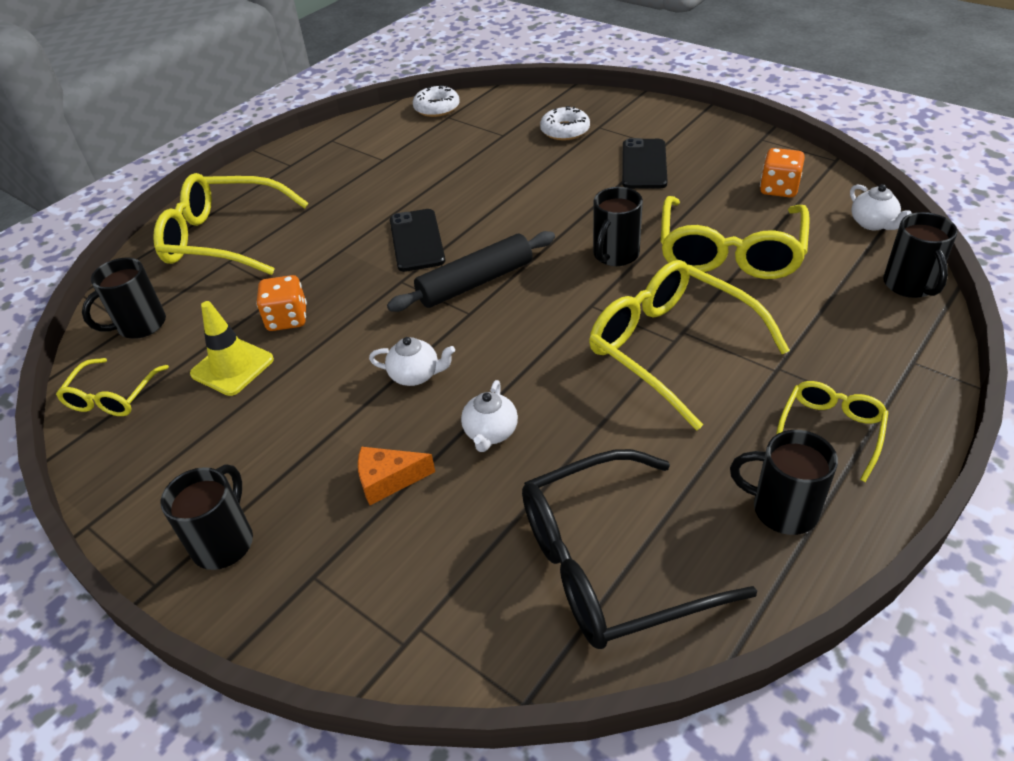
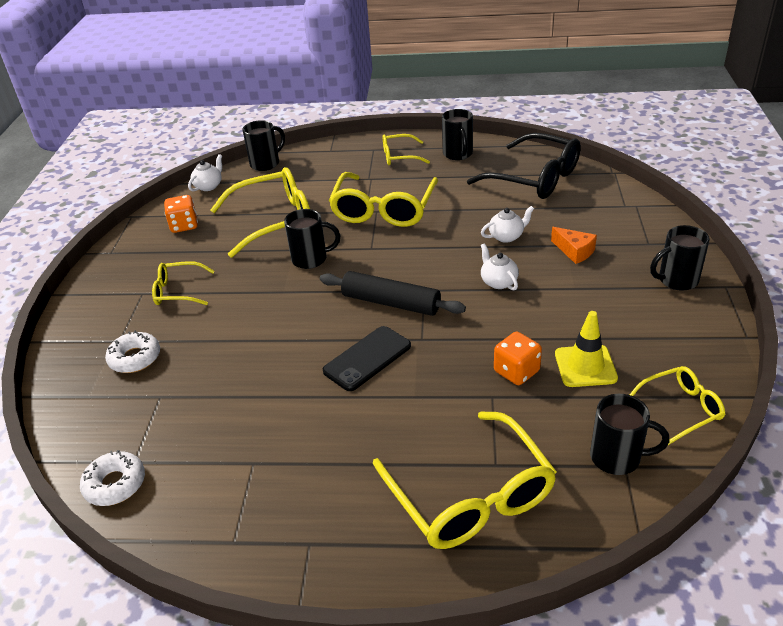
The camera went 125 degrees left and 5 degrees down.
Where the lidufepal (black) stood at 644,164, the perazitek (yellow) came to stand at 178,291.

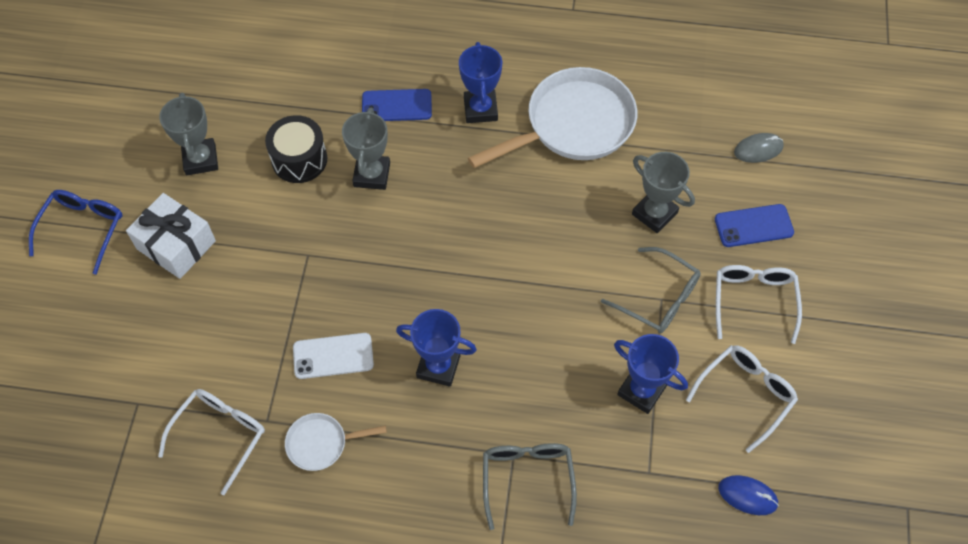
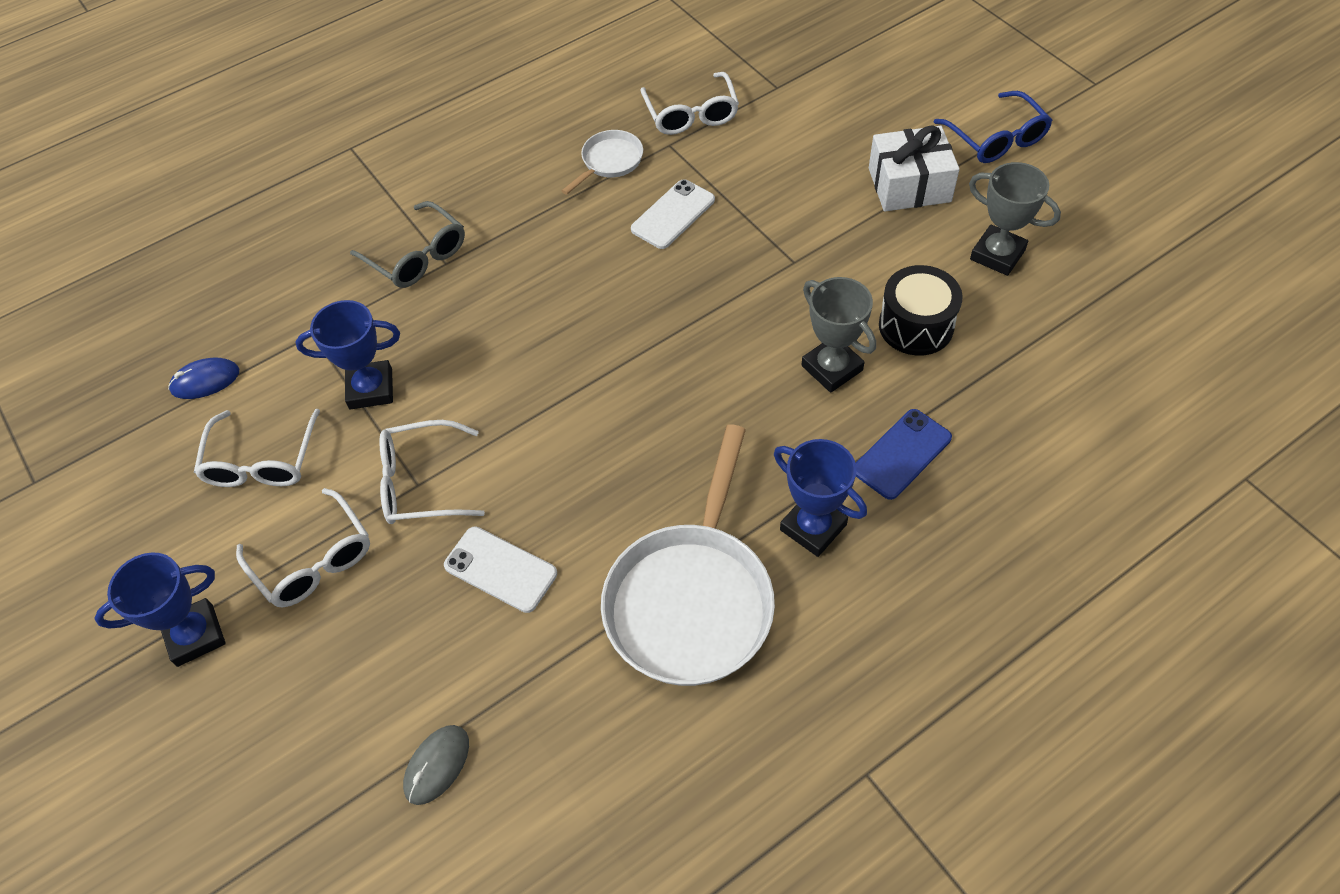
The camera went 140 degrees right and 5 degrees down.
The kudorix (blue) ended up elsewhere, having gone from 438,366 to 195,635.
What was the perazitek (grey) at 657,297 turned into the perazitek (white) at 422,482.
Where the kudorix (grey) stood at 654,213, the lidufepal (white) came to stand at 500,569.
The second view lost the lidufepal (blue) at 753,226.

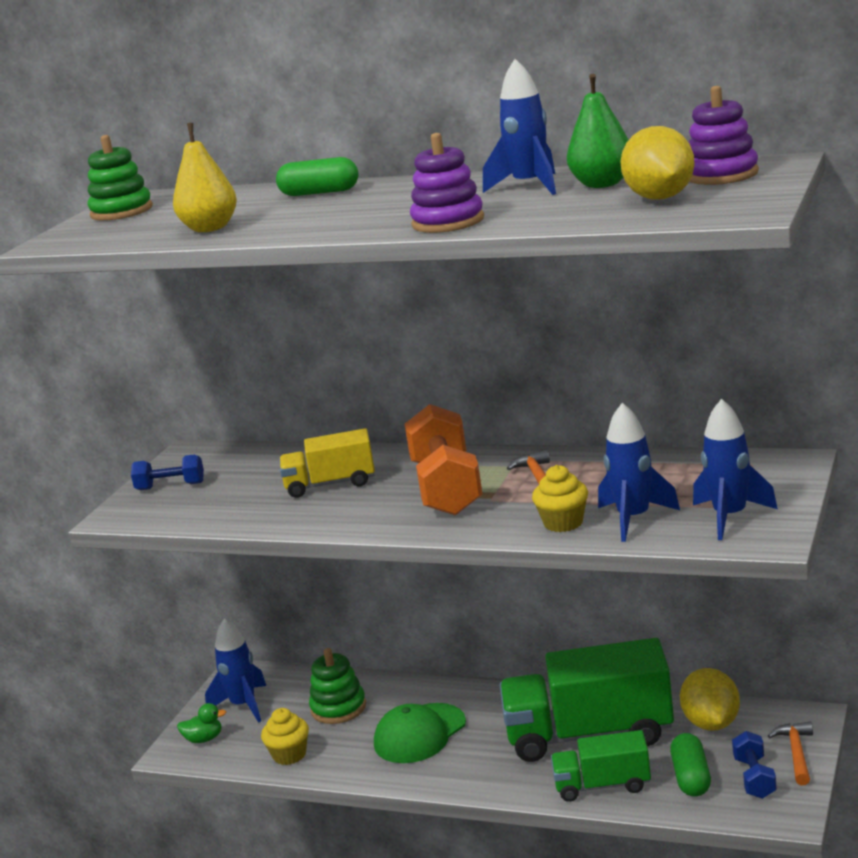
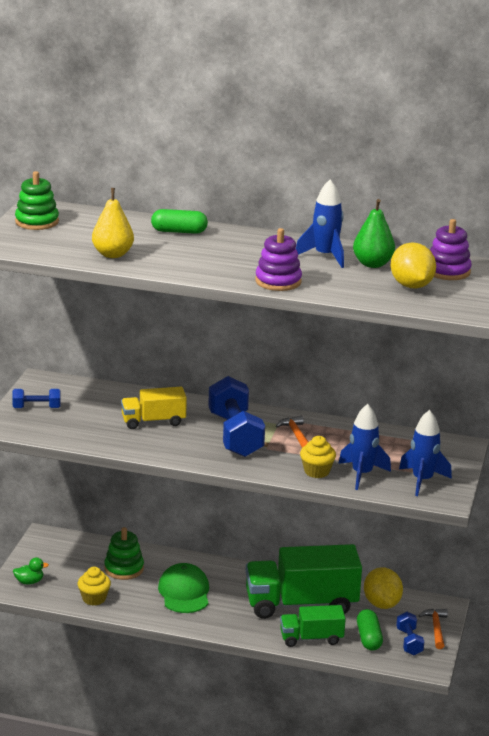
The camera went 10 degrees left and 5 degrees up.
The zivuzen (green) at 419,734 ended up facing another way, 135 degrees clockwise from before.
What was the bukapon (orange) at 446,488 turned into the bukapon (blue) at 235,435.
The second view lost the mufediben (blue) at 243,705.

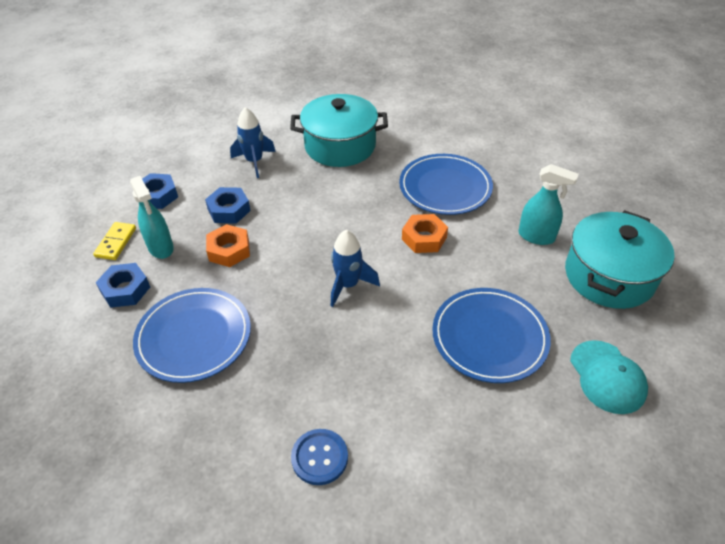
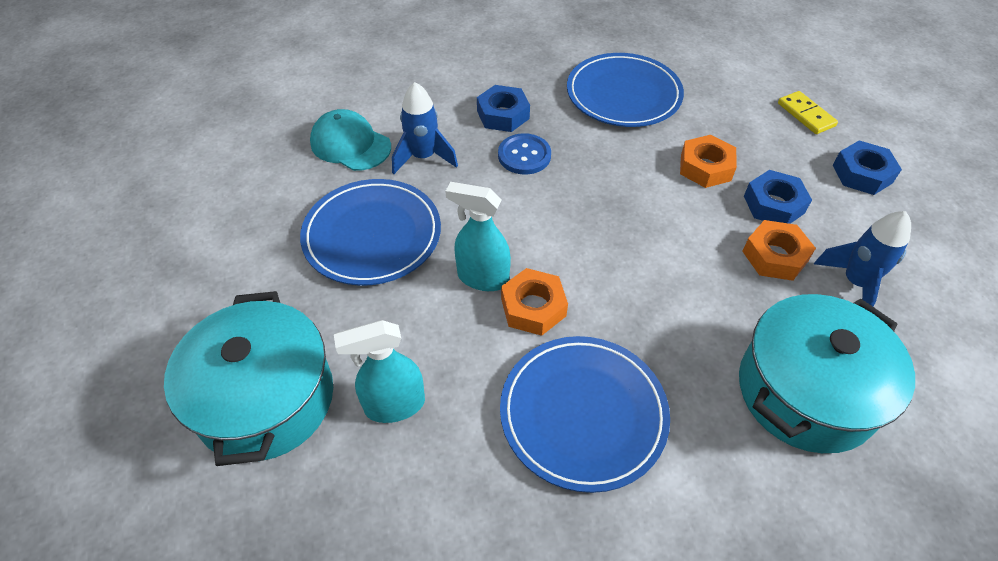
The camera went 140 degrees right and 5 degrees up.
The zivuzen (turquoise) ended up elsewhere, having gone from 607,377 to 350,144.
The mufediben (blue) ended up elsewhere, having gone from 348,285 to 423,157.
The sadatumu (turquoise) ended up elsewhere, having gone from 161,248 to 482,278.
The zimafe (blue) ended up elsewhere, having gone from 125,289 to 503,115.
The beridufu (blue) ended up elsewhere, having gone from 319,457 to 524,155.
The second view gained the zimafe (orange) at 775,256.

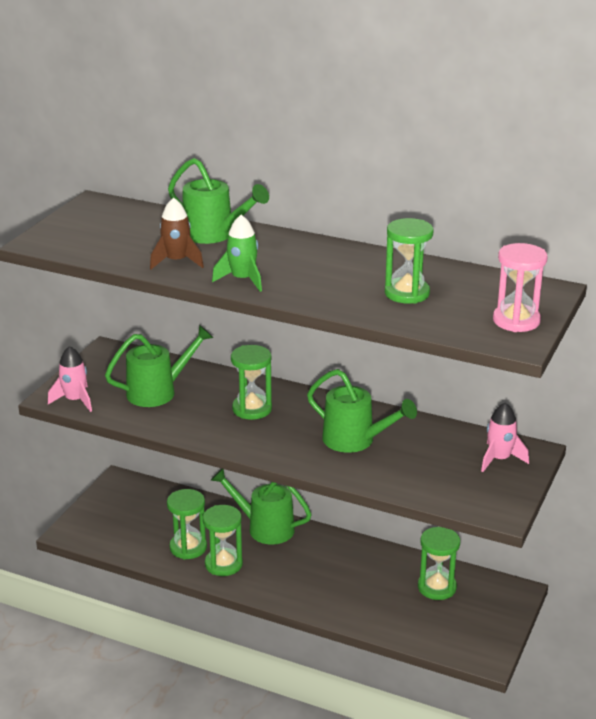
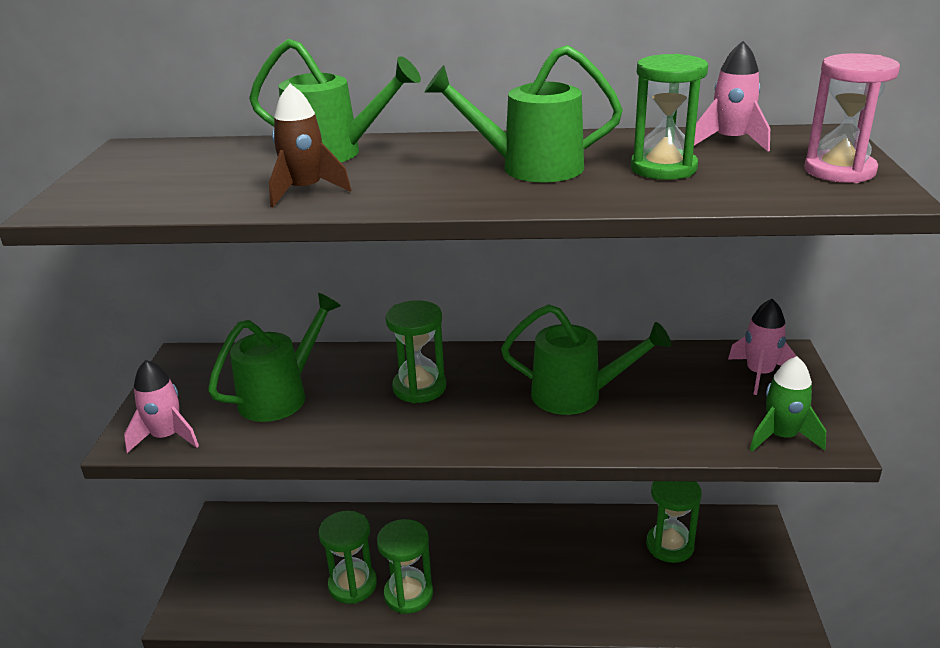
The camera went 20 degrees left and 0 degrees up.
The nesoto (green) ended up elsewhere, having gone from 264,528 to 529,168.
The second view gained the mufediben (pink) at 730,141.
The mufediben (green) ended up elsewhere, having gone from 242,280 to 781,437.

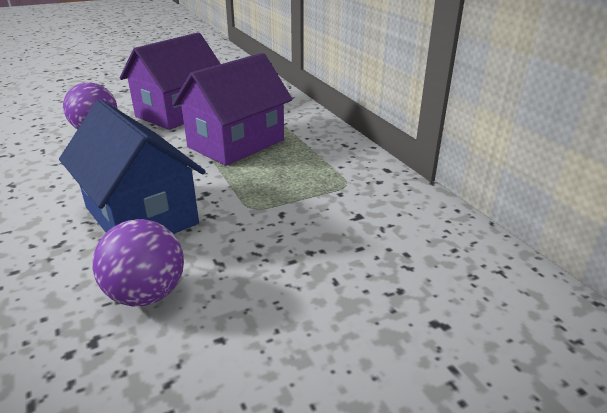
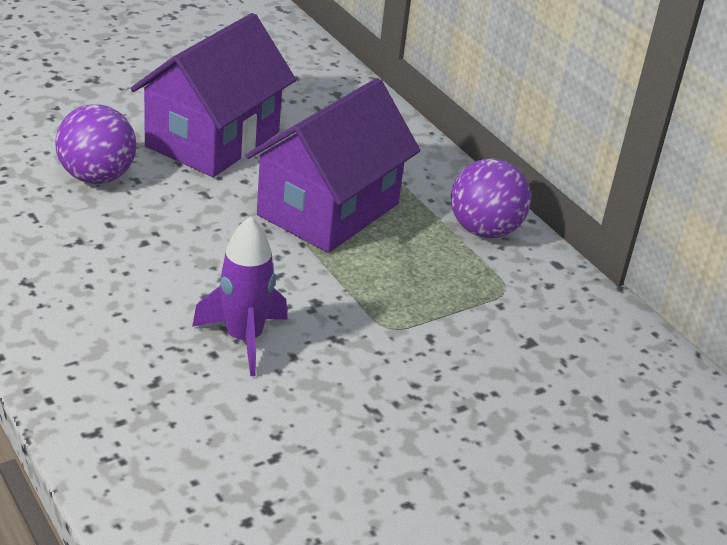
The camera went 10 degrees left and 5 degrees up.
Where the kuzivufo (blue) stood at 141,216, the mufediben (purple) came to stand at 244,339.
The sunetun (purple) ended up elsewhere, having gone from 146,294 to 484,230.

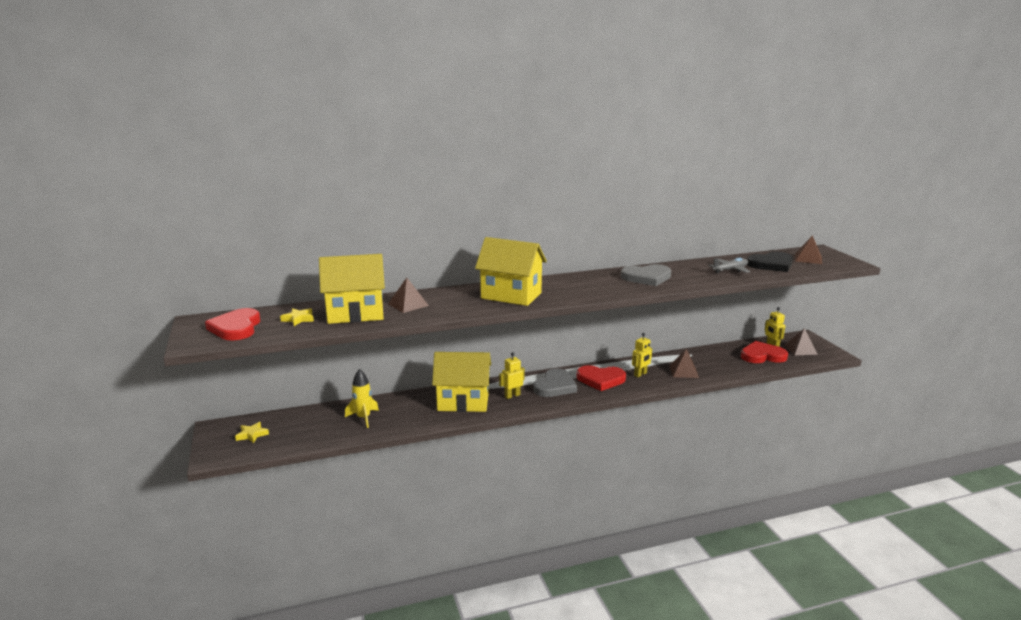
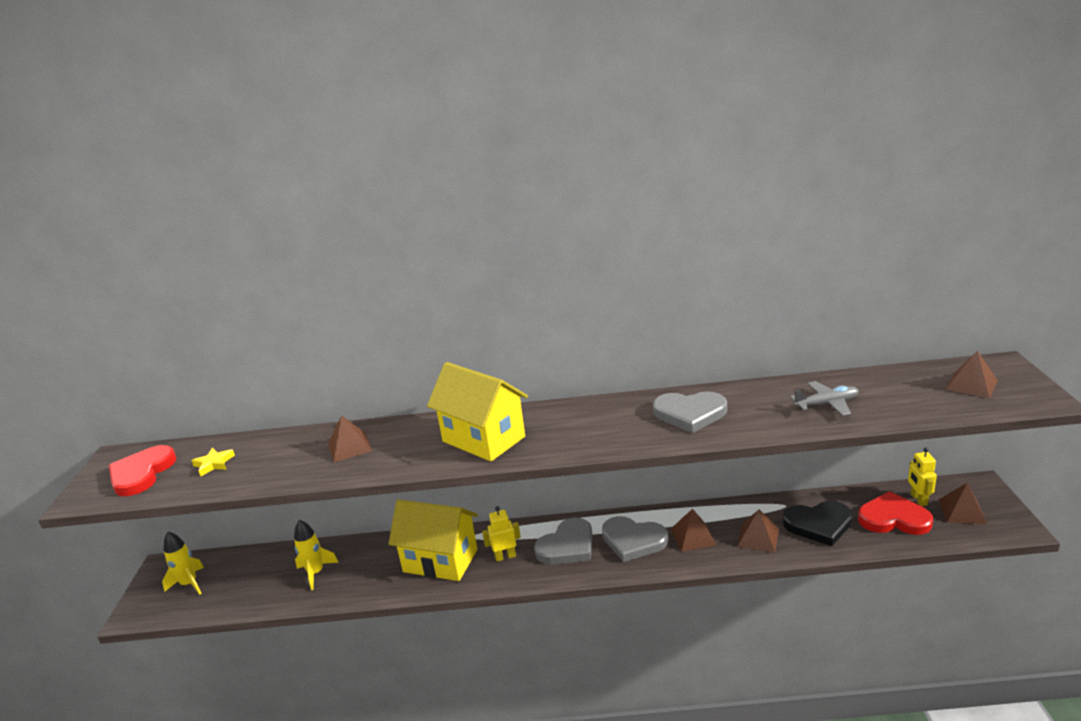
The camera went 20 degrees right and 5 degrees up.
Where the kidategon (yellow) stood at 252,435, the mufediben (yellow) came to stand at 189,584.
What was the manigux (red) at 600,379 turned into the manigux (grey) at 633,540.
Where the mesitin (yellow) stood at 640,374, the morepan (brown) came to stand at 693,536.
The manigux (black) ended up elsewhere, having gone from 771,264 to 819,524.
The second view lost the kuzivufo (yellow) at 355,314.

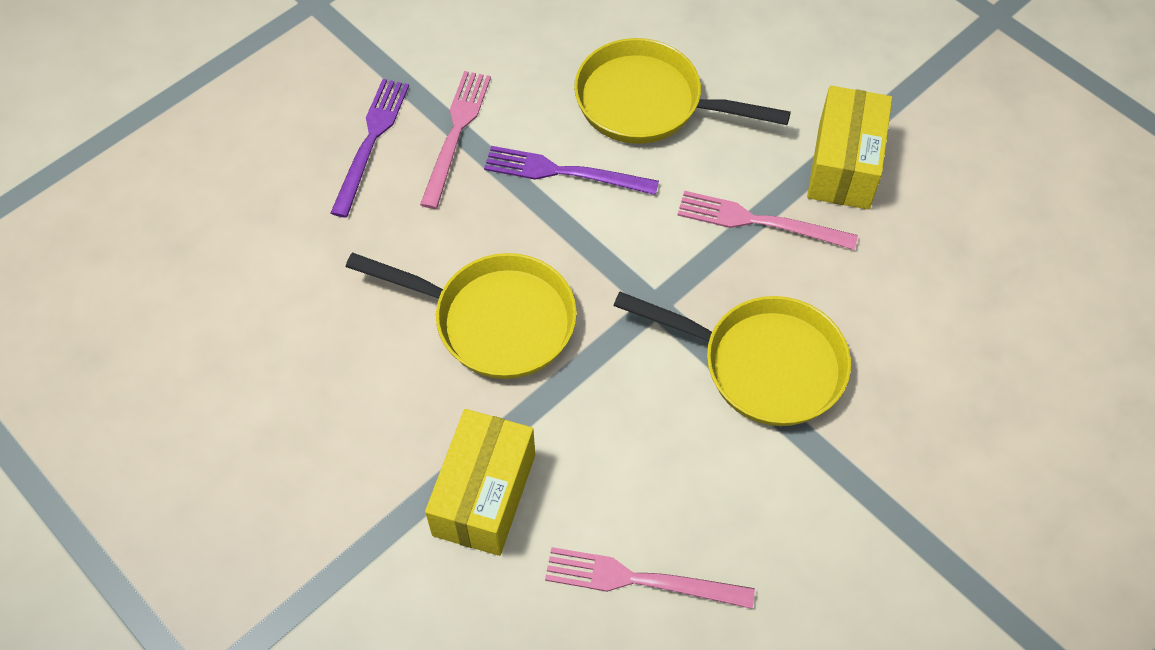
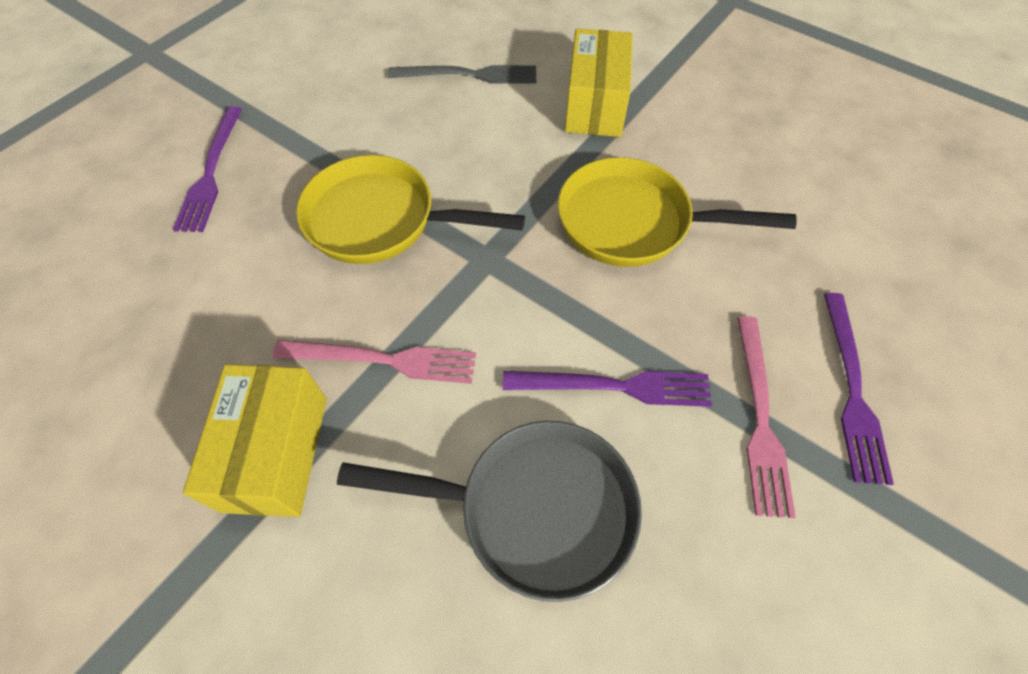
The camera went 170 degrees right and 0 degrees up.
The second view gained the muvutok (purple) at 211,172.
What was the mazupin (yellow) at 647,103 turned into the mazupin (grey) at 535,509.
What was the muvutok (pink) at 640,580 turned into the muvutok (grey) at 469,75.

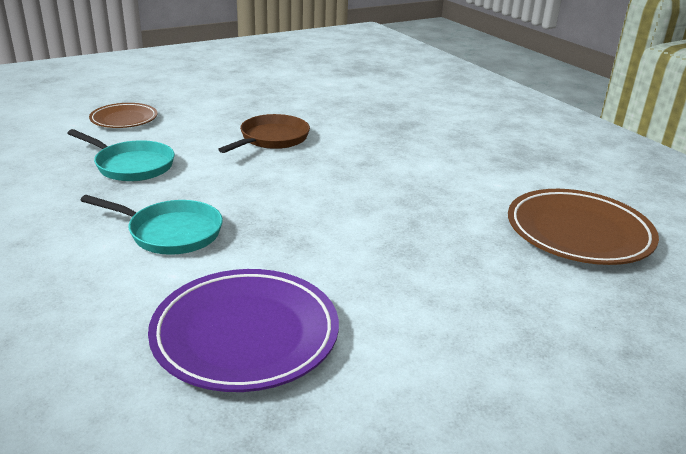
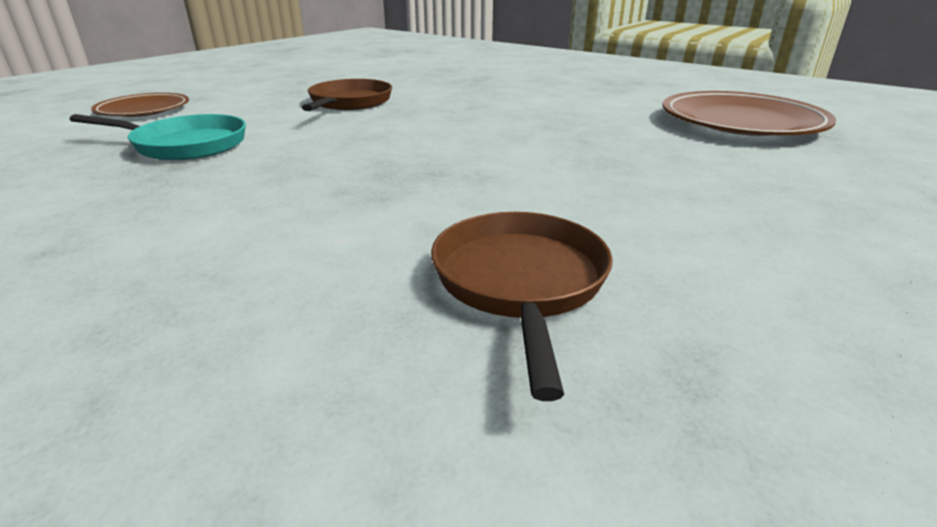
The camera went 20 degrees left and 0 degrees up.
Where the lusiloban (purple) stood at 245,335, the mazupin (brown) came to stand at 520,283.
The second view lost the mazupin (turquoise) at 170,232.

